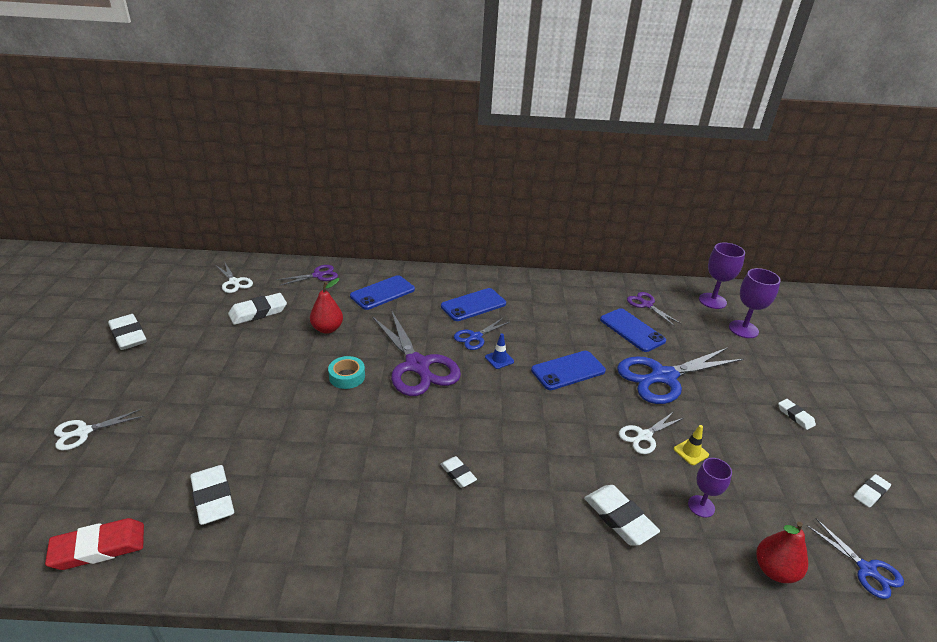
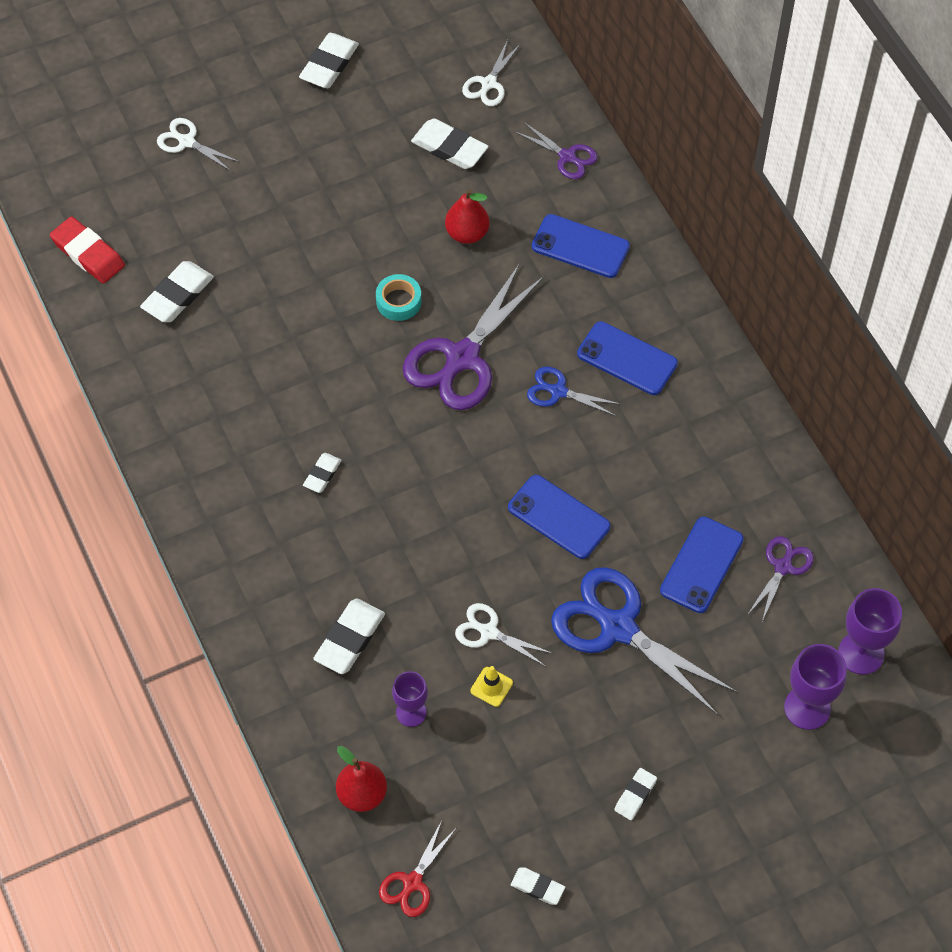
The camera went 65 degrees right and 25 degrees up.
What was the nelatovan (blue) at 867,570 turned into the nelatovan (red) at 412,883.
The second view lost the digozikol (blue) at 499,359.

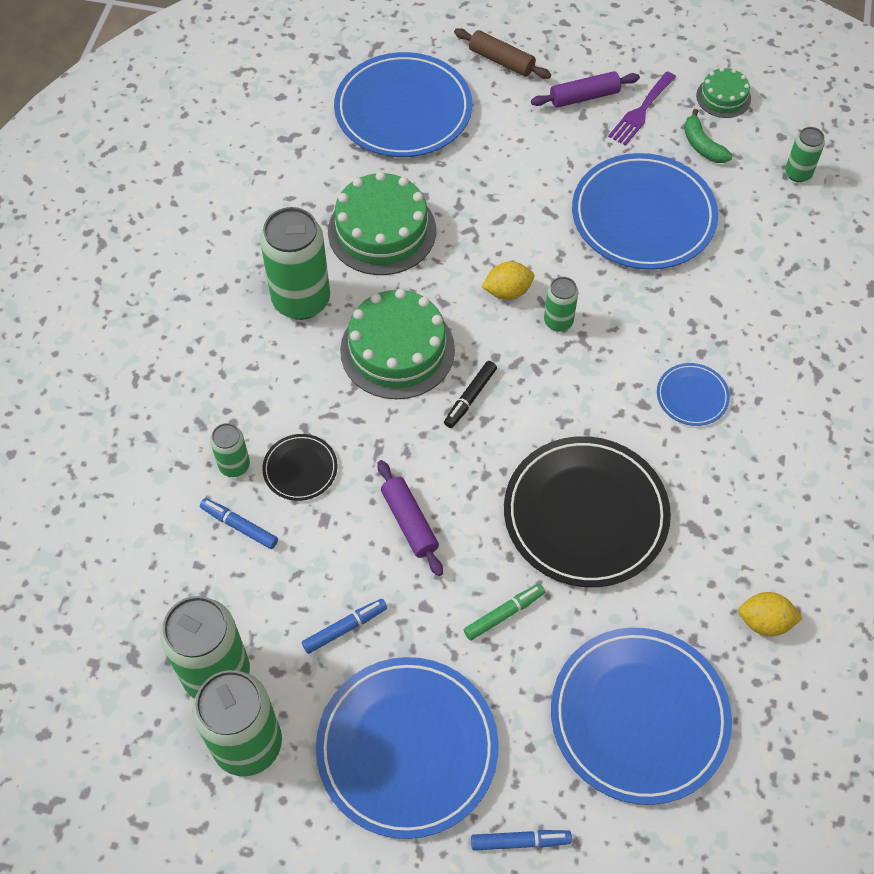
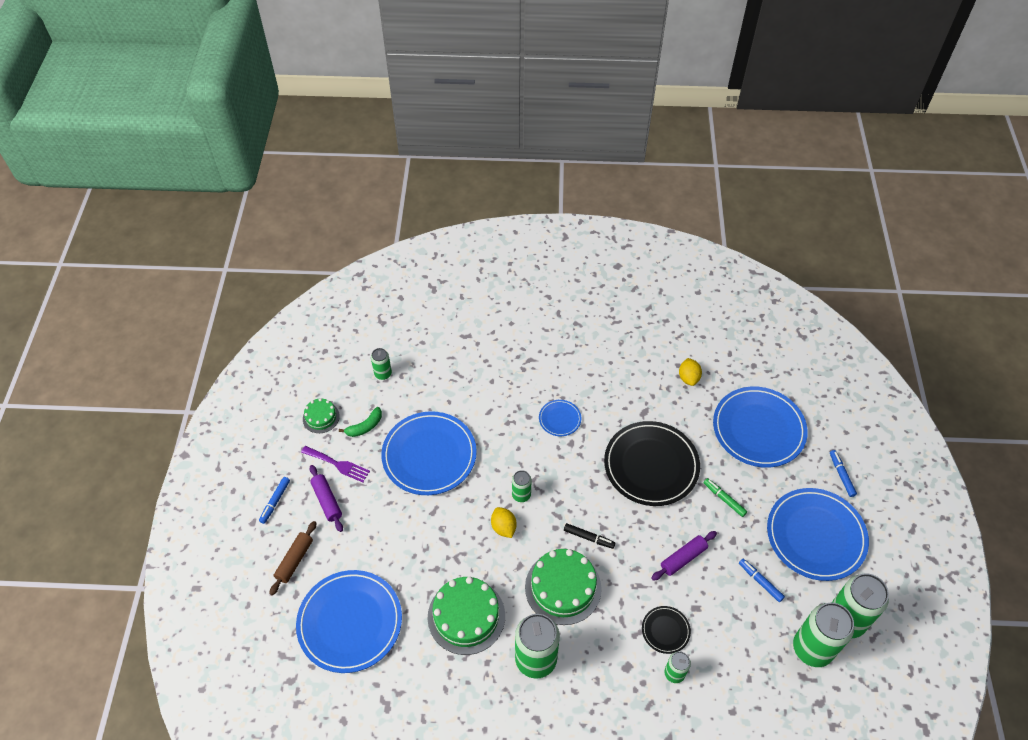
The camera went 100 degrees left and 5 degrees down.
The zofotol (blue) ended up elsewhere, having gone from 239,526 to 275,502.

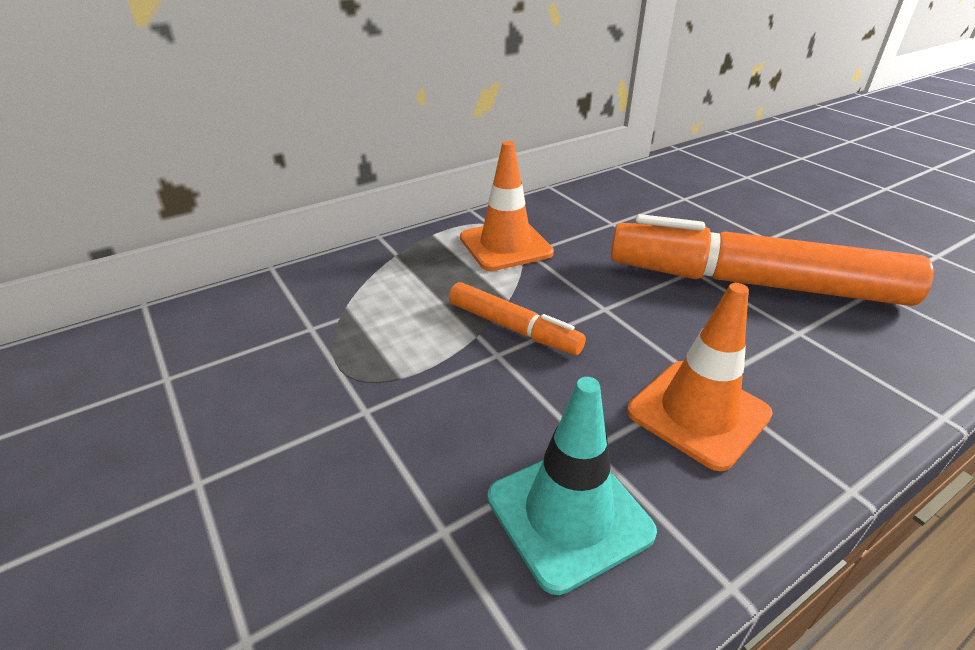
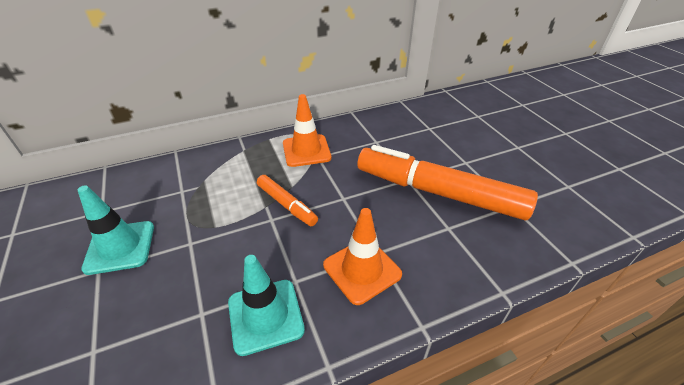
The camera went 10 degrees right and 5 degrees up.
The second view gained the digozikol (turquoise) at 120,247.

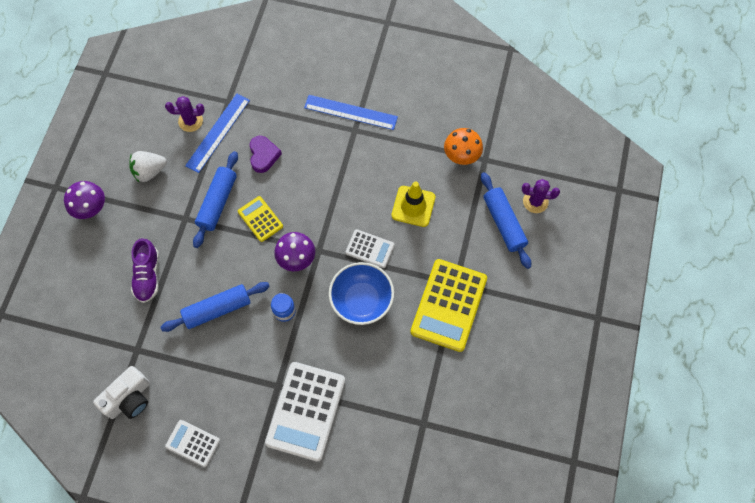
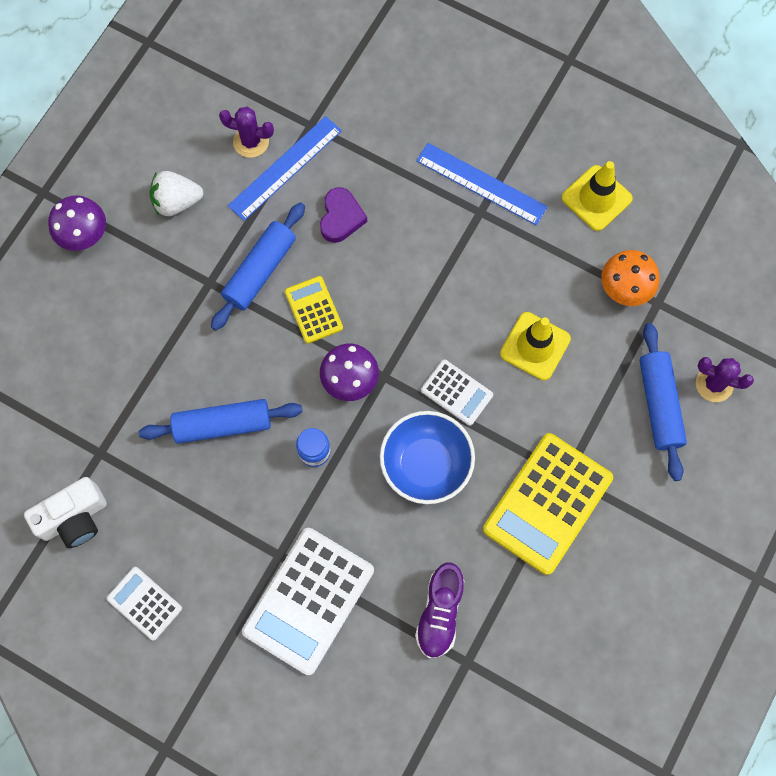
The camera went 15 degrees right and 5 degrees up.
The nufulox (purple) ended up elsewhere, having gone from 148,275 to 440,613.
The second view gained the digozikol (yellow) at 596,198.

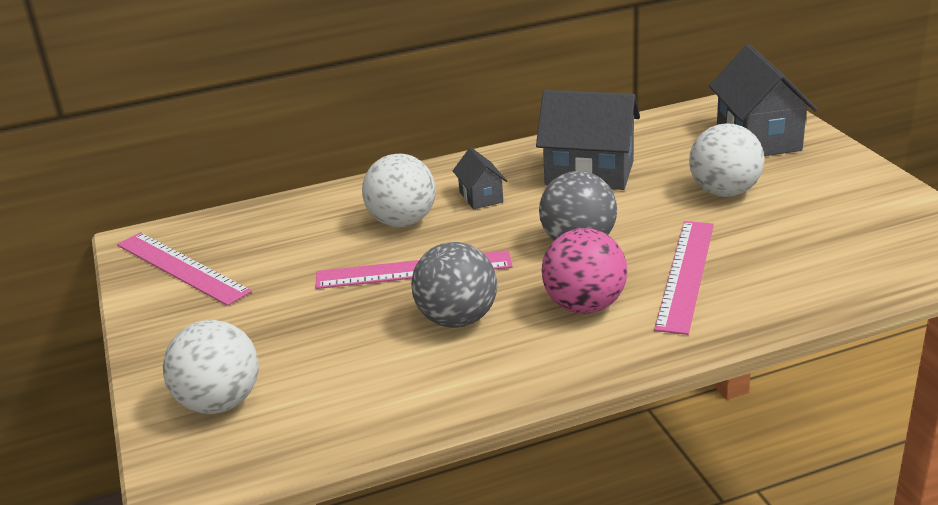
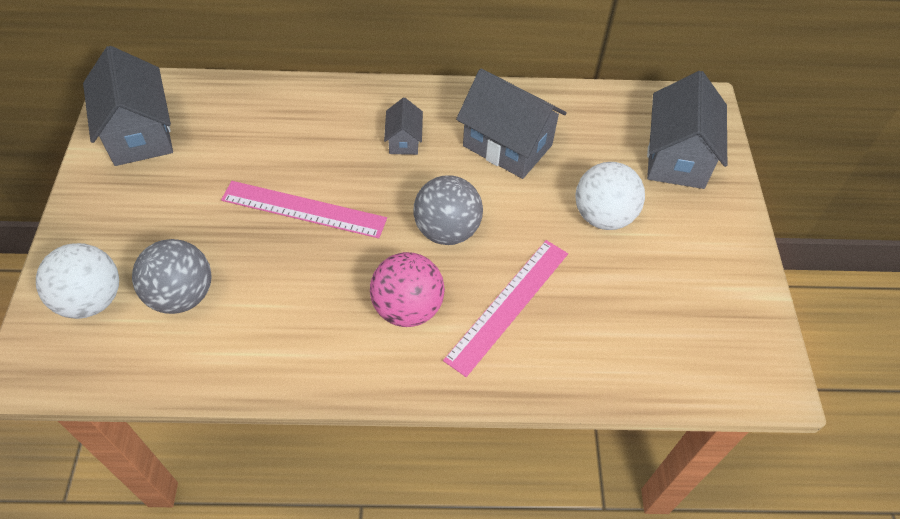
The camera went 15 degrees right and 25 degrees up.
Where the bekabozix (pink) stood at 181,267, the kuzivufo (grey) came to stand at 139,134.
The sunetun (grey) ended up elsewhere, having gone from 457,319 to 182,295.
The second view lost the sunetun (white) at 402,222.

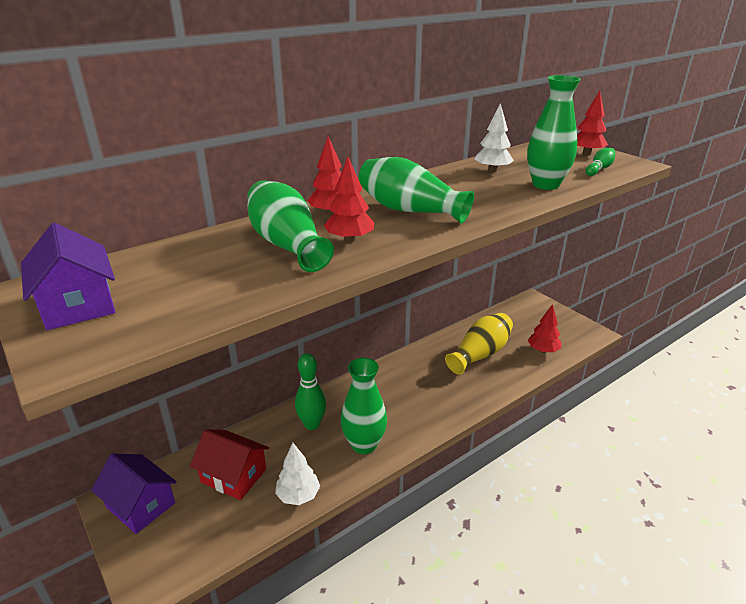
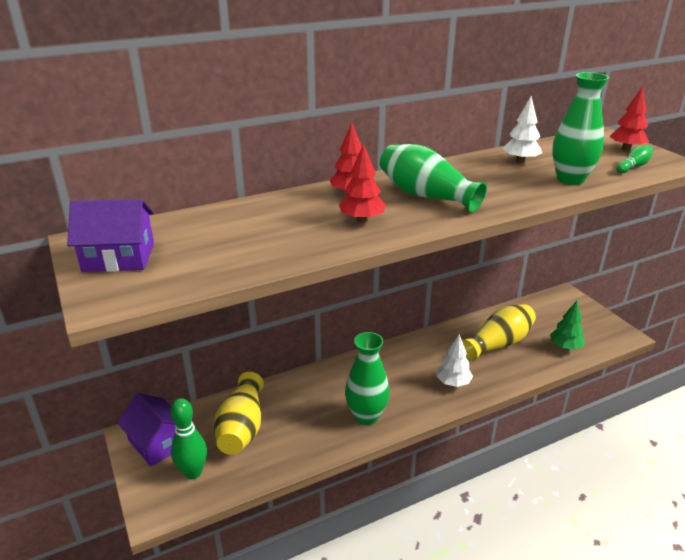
The camera went 10 degrees right and 0 degrees up.
The kuzivufo (purple) at 78,304 ended up facing another way, 75 degrees counterclockwise from before.
The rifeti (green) ended up elsewhere, having gone from 312,424 to 193,472.
Where the kuzivufo (red) stood at 233,475, the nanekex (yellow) came to stand at 242,428.
The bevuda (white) ended up elsewhere, having gone from 298,495 to 453,382.
What was the bevuda (red) at 543,350 turned into the bevuda (green) at 565,347.
The second view lost the nanekex (green) at 287,244.

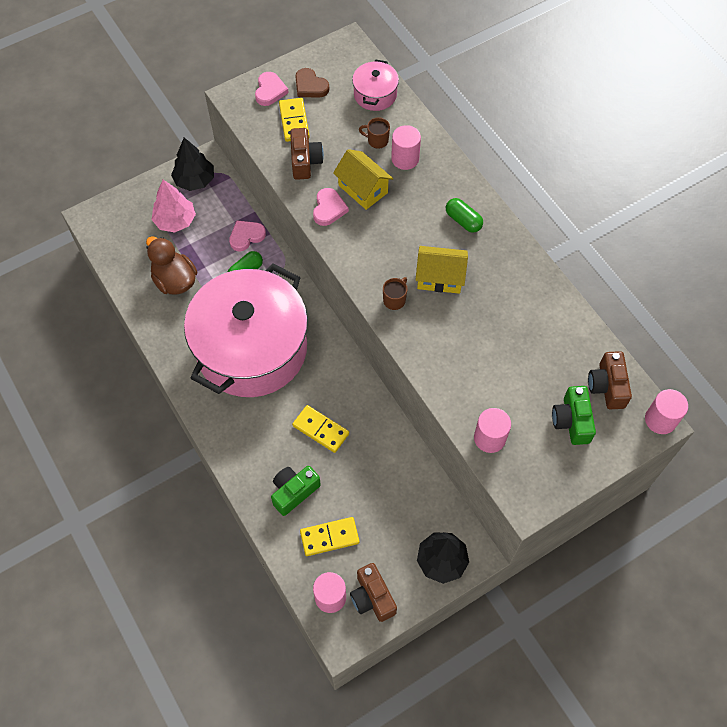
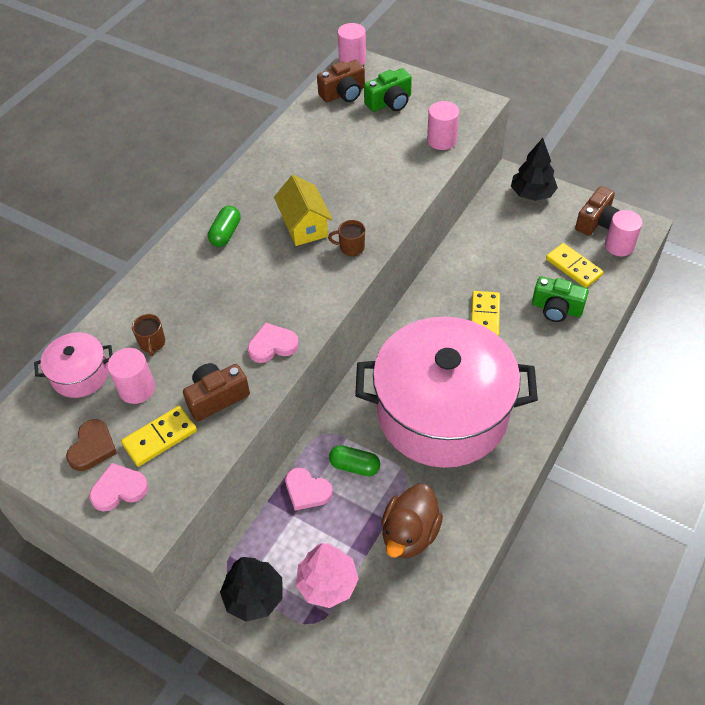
The camera went 115 degrees left and 10 degrees down.
The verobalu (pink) ended up elsewhere, having gone from 405,159 to 137,389.
The second view lost the kuzivufo (yellow) at 363,189.

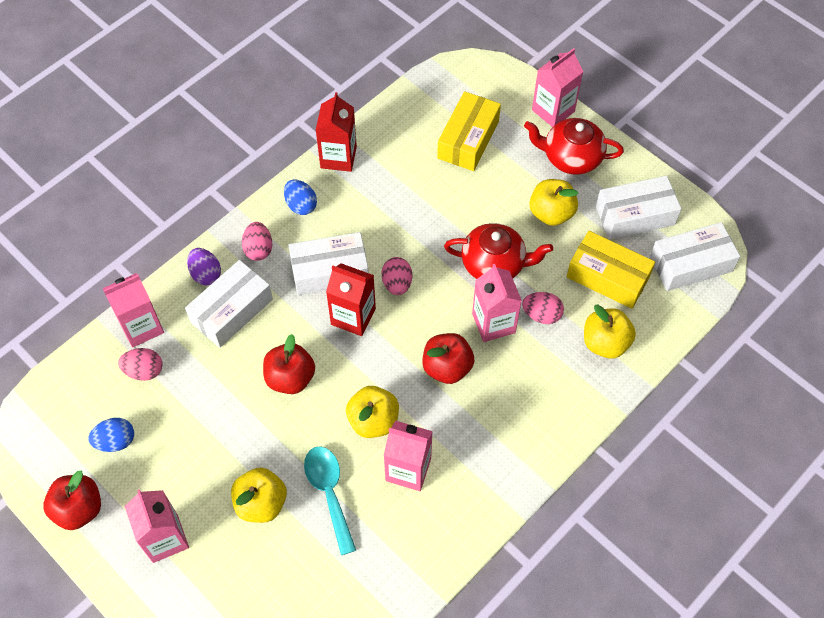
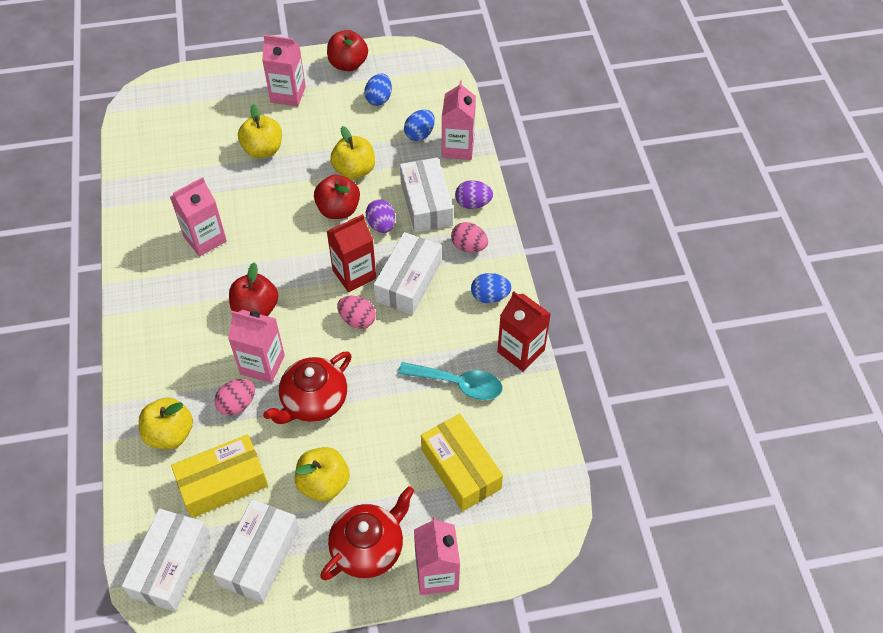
The camera went 125 degrees right and 5 degrees down.
The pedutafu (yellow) ended up elsewhere, having gone from 373,421 to 354,170.
The second view gained the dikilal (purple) at 381,225.
The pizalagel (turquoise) ended up elsewhere, having gone from 329,493 to 458,384.
What was the dikilal (pink) at 144,371 turned into the dikilal (blue) at 420,134.

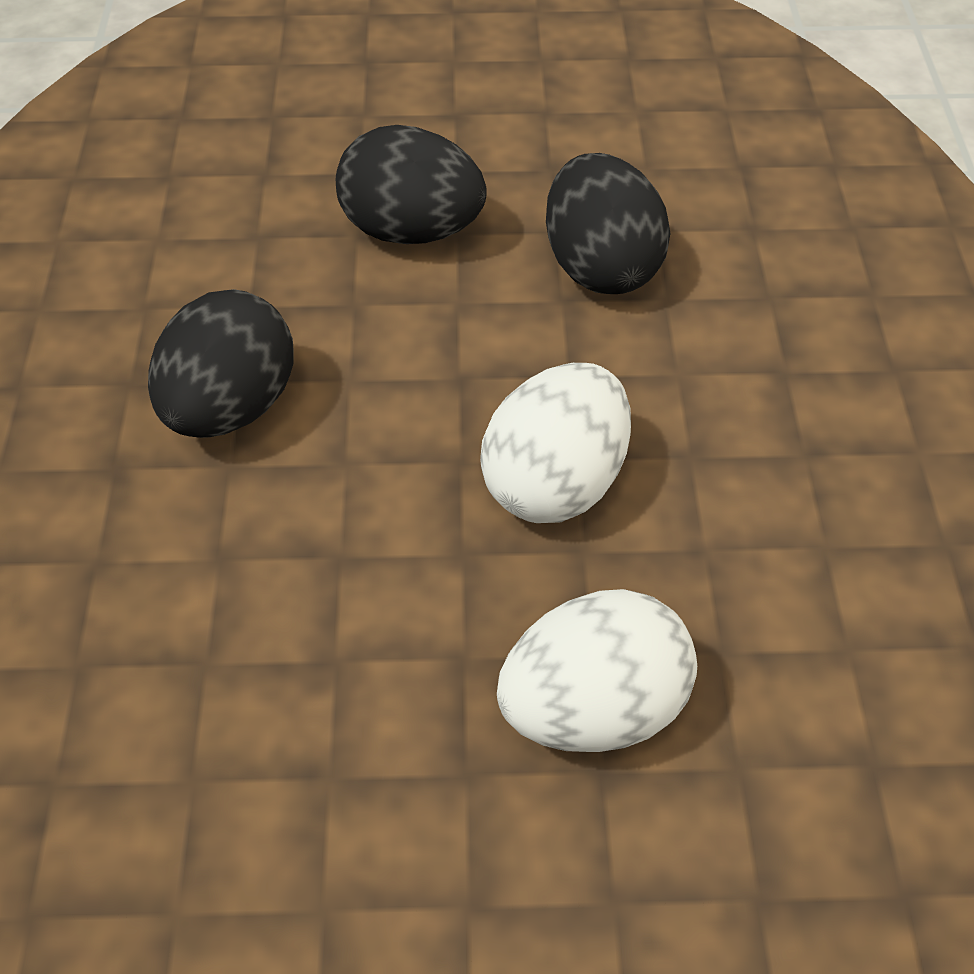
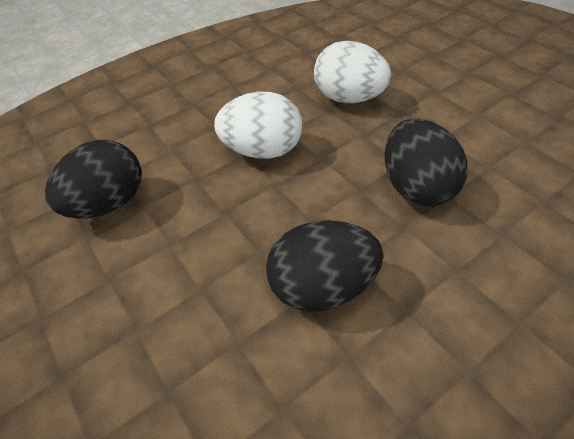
The camera went 120 degrees left and 0 degrees up.
The dikilal (black) ended up elsewhere, having gone from 411,232 to 416,187.

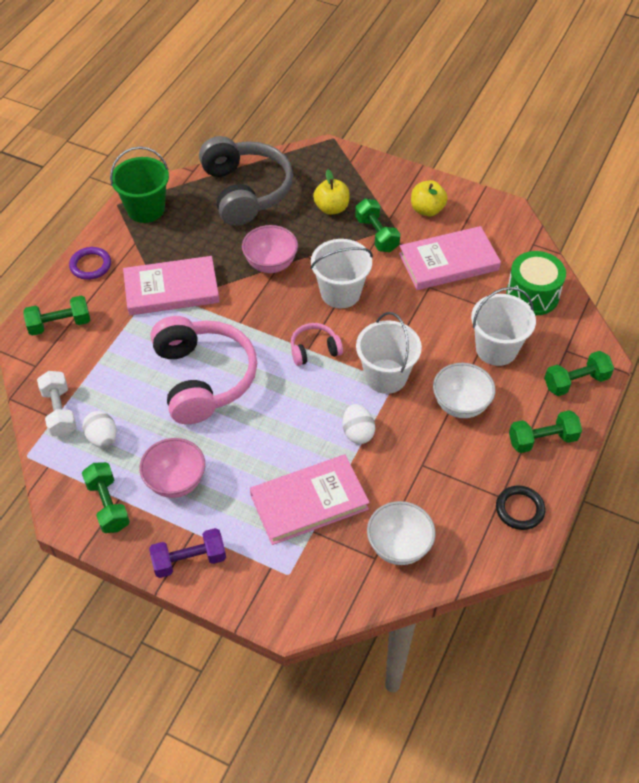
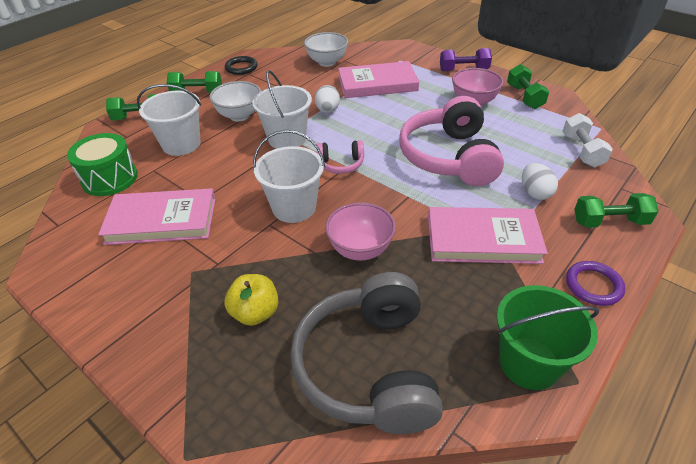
The camera went 165 degrees left and 10 degrees down.
The dikilal (white) ended up elsewhere, having gone from 102,438 to 535,193.
The second view lost the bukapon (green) at 376,234.
The second view lost the pedutafu (yellow) at 427,210.

